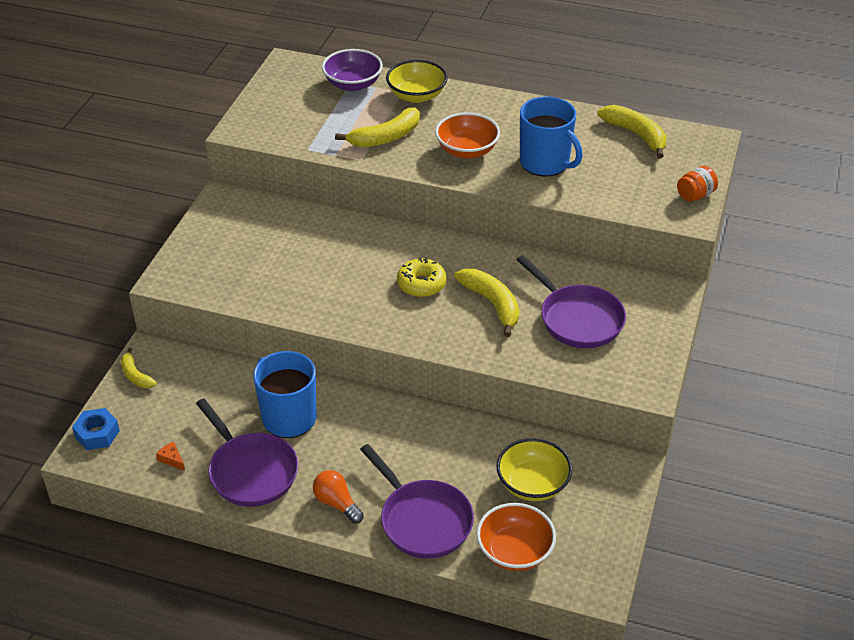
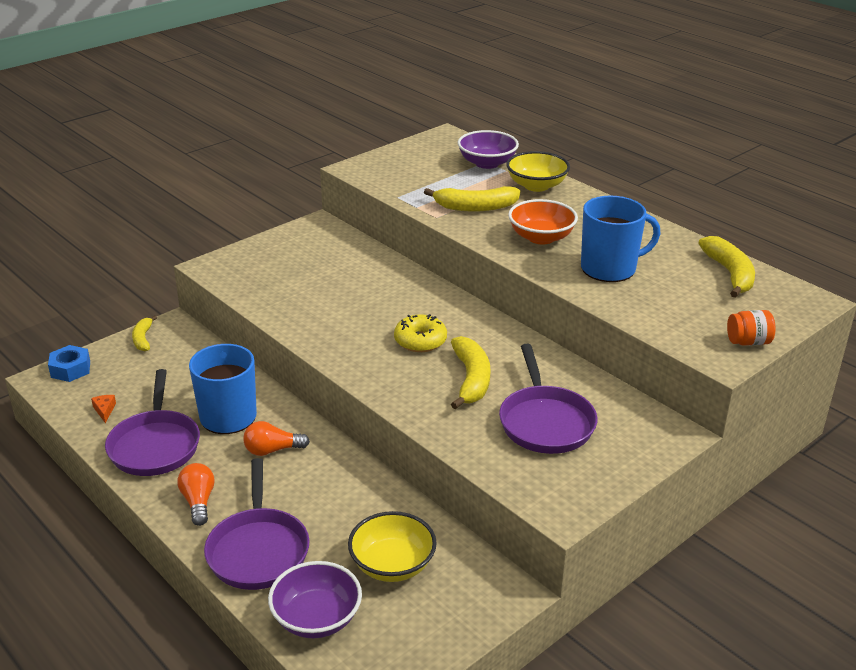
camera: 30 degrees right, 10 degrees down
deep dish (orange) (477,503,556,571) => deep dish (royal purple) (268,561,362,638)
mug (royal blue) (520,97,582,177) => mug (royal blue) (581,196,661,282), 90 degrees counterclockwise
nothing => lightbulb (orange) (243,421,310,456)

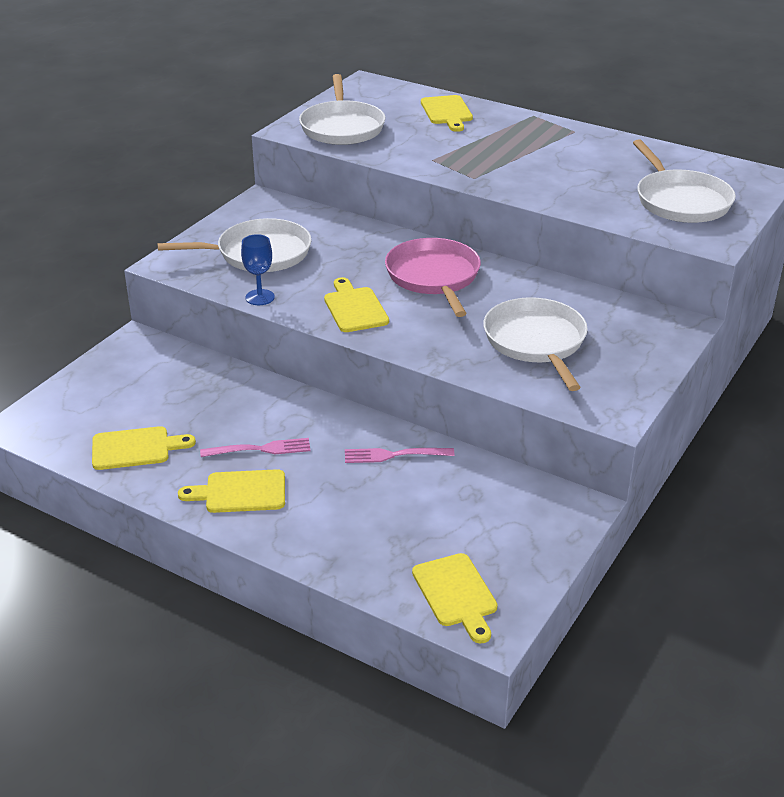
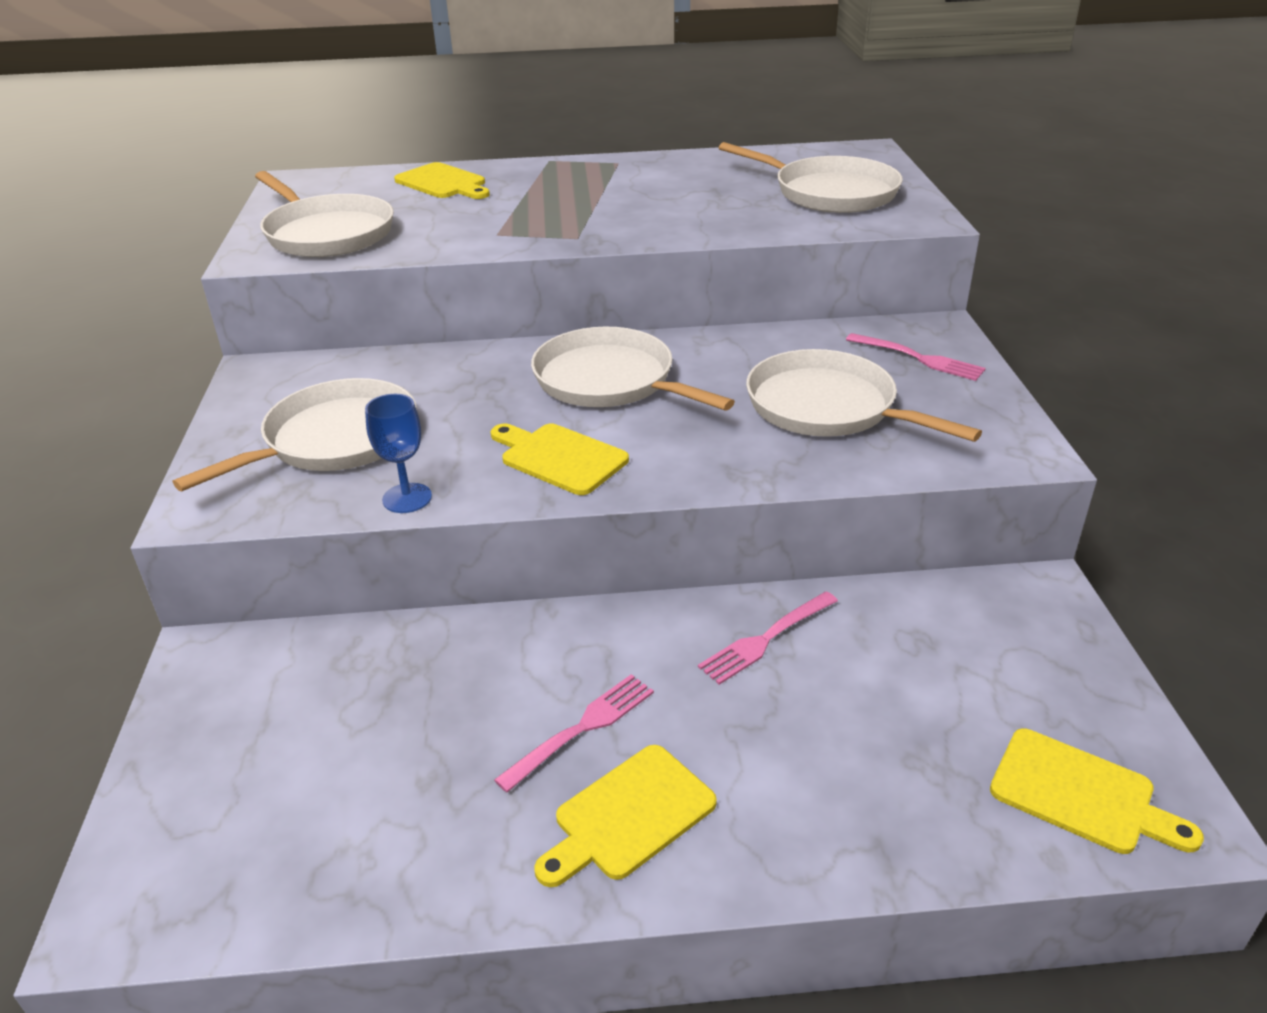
camera: 35 degrees left, 0 degrees up
chopping board (yellow) (92,426,196,470) => nothing
frying pan (rose-pink) (385,238,481,317) => frying pan (pure white) (531,327,735,411)
nothing => dinner fork (rose-pink) (846,333,986,381)

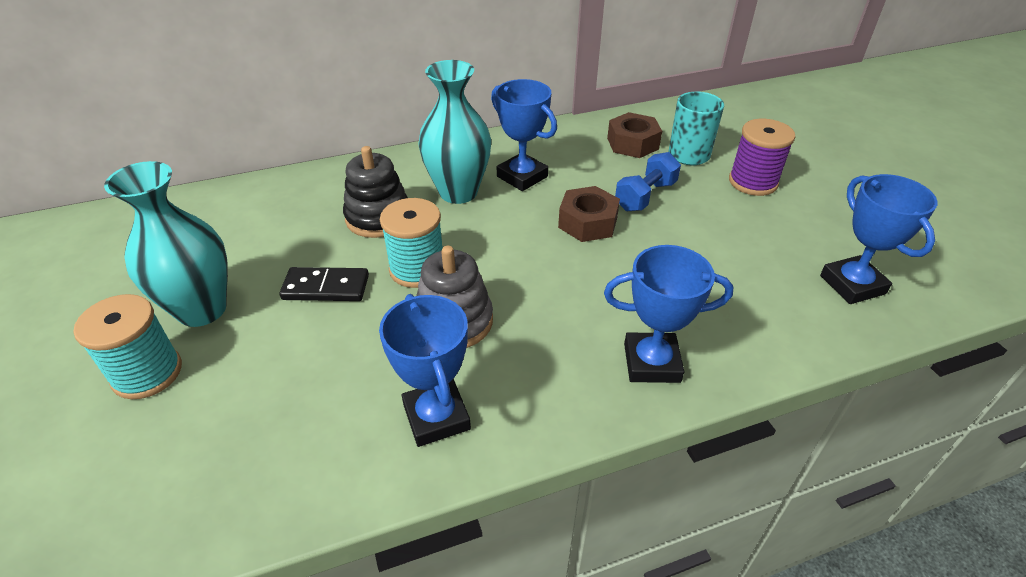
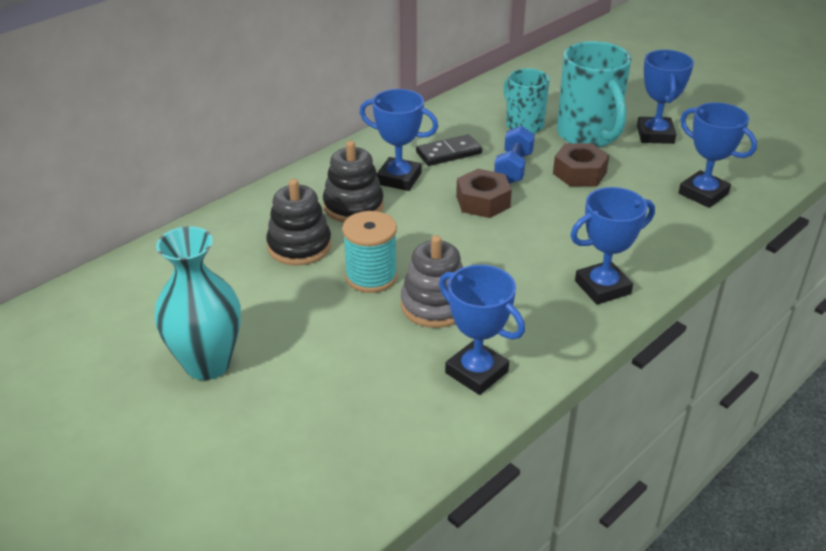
camera: 25 degrees left, 5 degrees down
spool (turquoise) (73,294,182,399) => nothing
domino (ebony) (280,267,369,301) => domino (ebony) (416,134,482,166), moved
tall vase (turquoise) (418,60,491,204) => ring stacker (ebony) (323,141,384,223)
nut (russet) (607,112,662,158) => nut (russet) (553,143,609,187), moved
spool (royal purple) (729,119,795,196) => mug (turquoise) (557,41,631,147)
nothing => award cup (royal blue) (637,50,694,144)

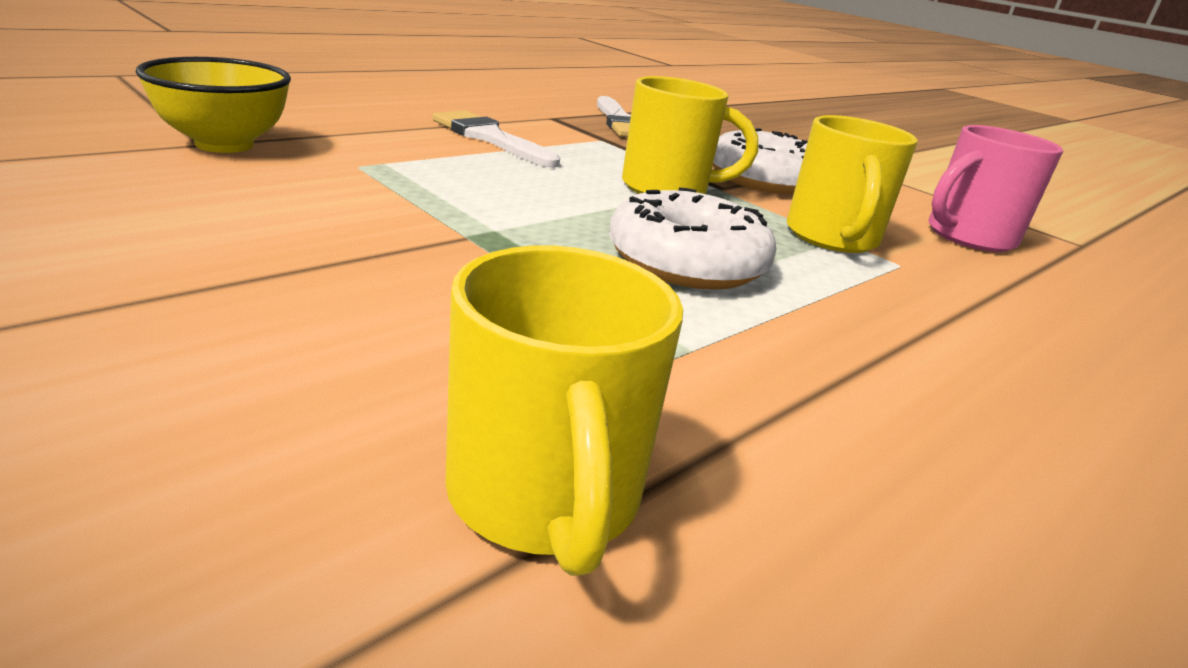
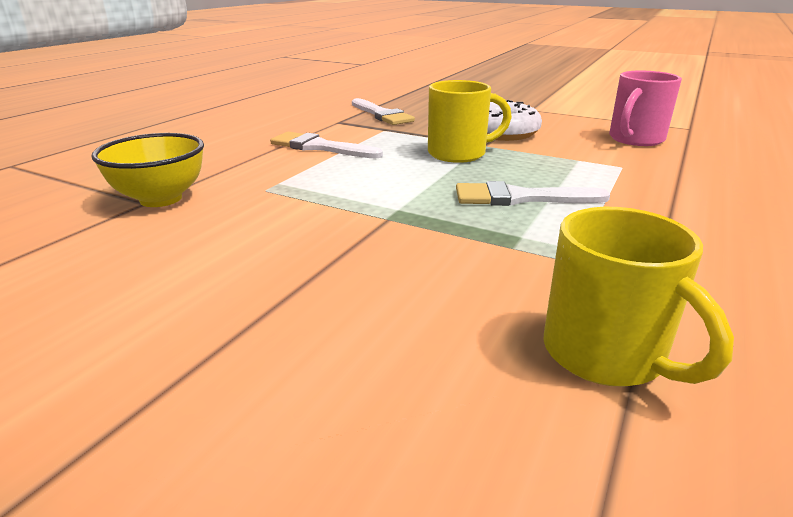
camera: 15 degrees left, 0 degrees up
glazed donut (pure white) (609,187,777,290) => paint brush (pure white) (456,181,610,206)
mug (yellow) (787,115,918,253) => nothing

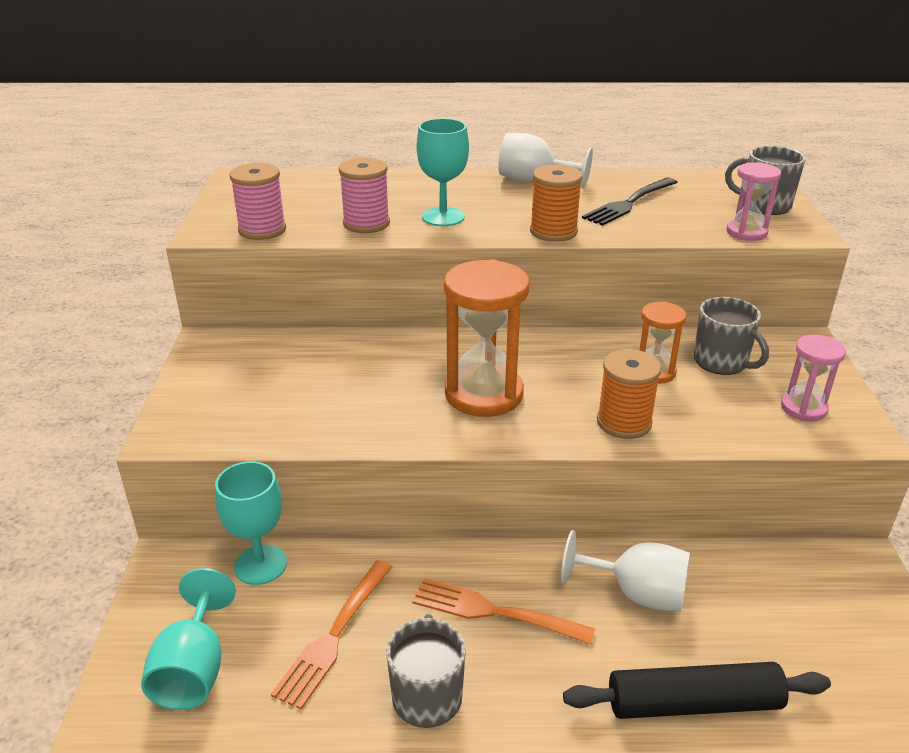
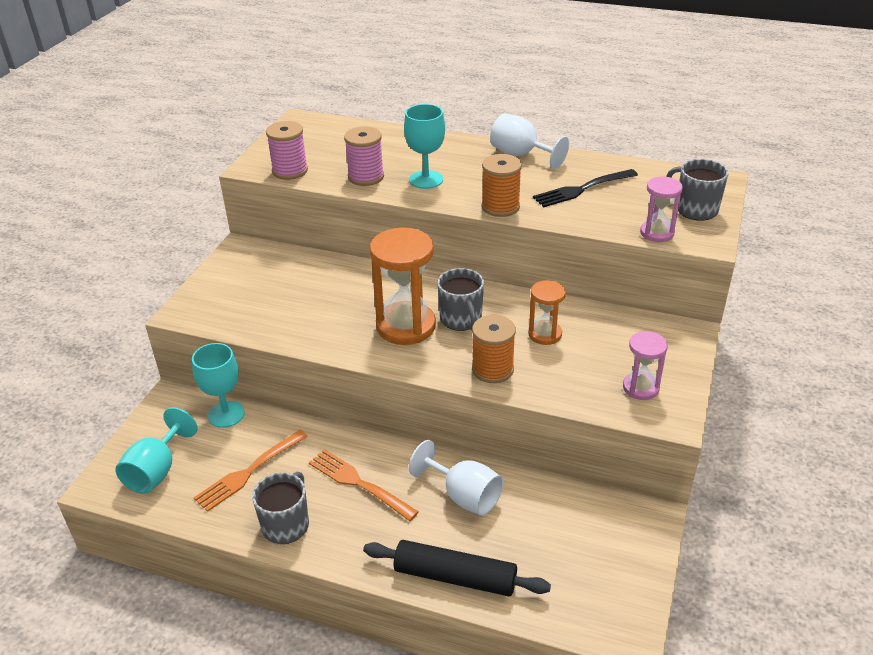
camera: 20 degrees right, 5 degrees up
mug (ash-grey) (693,297,769,375) => mug (ash-grey) (437,268,484,331), moved

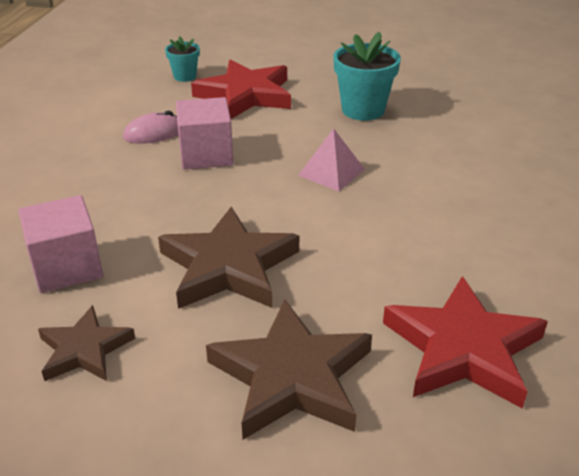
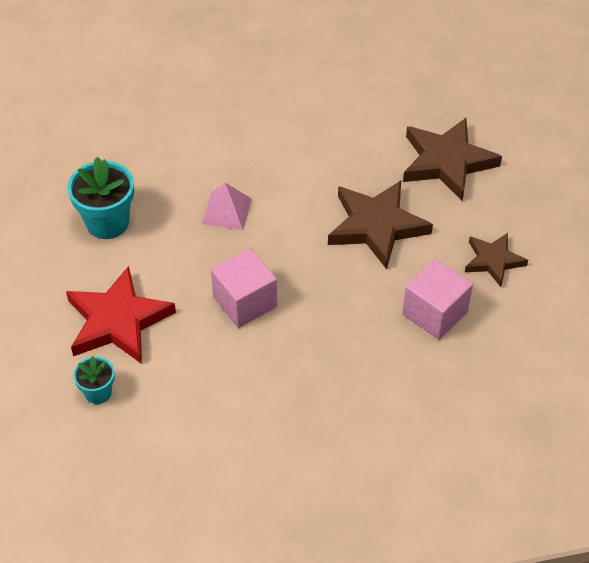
camera: 115 degrees left, 15 degrees up
computer mouse (rose-pink) (123,111,179,144) => nothing
star shape (scarlet) (383,276,548,409) => nothing

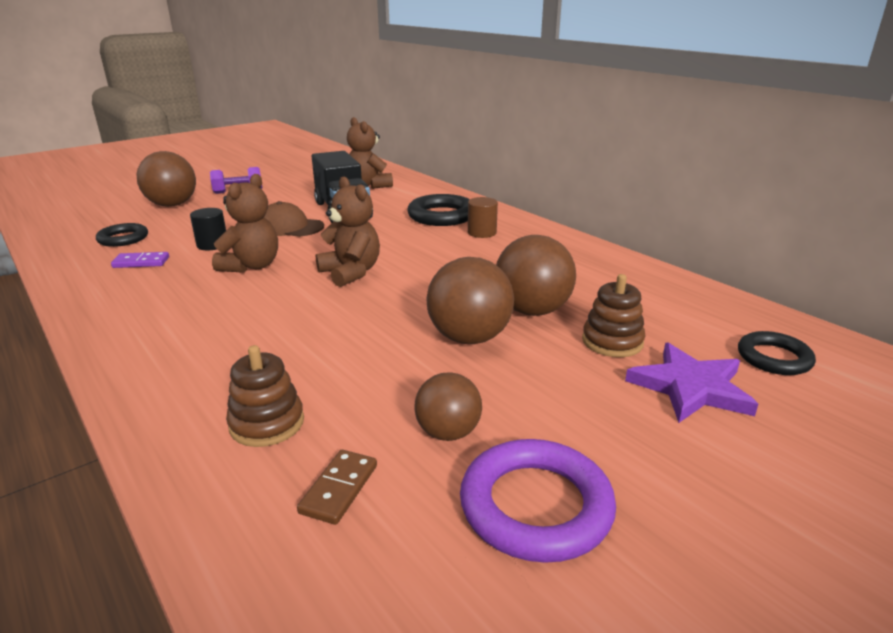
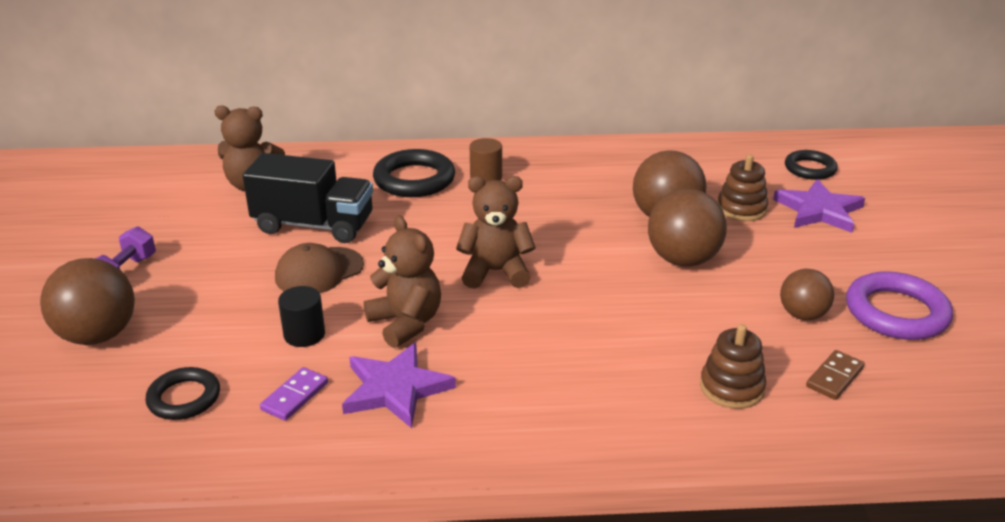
camera: 55 degrees left, 5 degrees up
domino (russet) (297,450,377,525) => domino (russet) (806,350,865,400), 75 degrees clockwise
nothing => star shape (royal purple) (342,343,456,428)

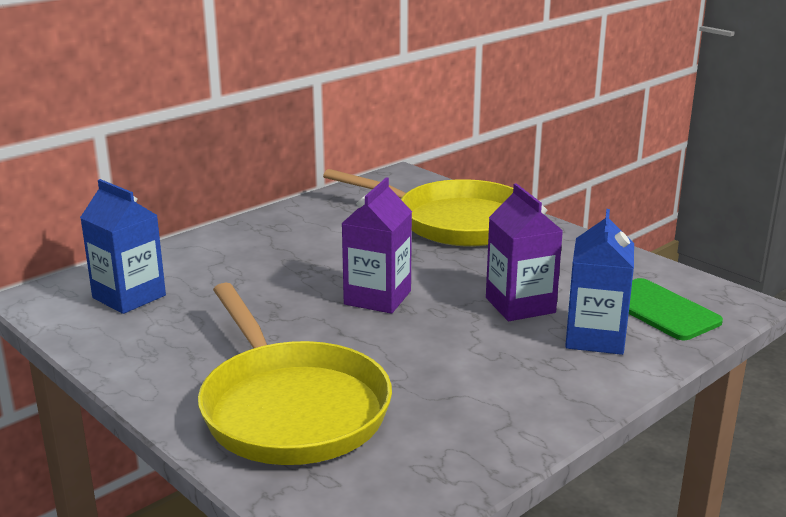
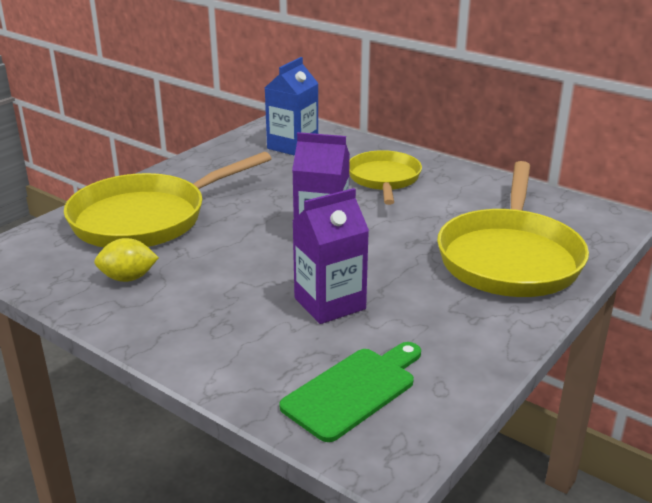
camera: 80 degrees right, 5 degrees up
milk carton (royal blue) (565,209,634,355) => nothing
nothing => citrus fruit (yellow) (94,238,159,282)
nothing => frying pan (yellow) (349,150,422,205)

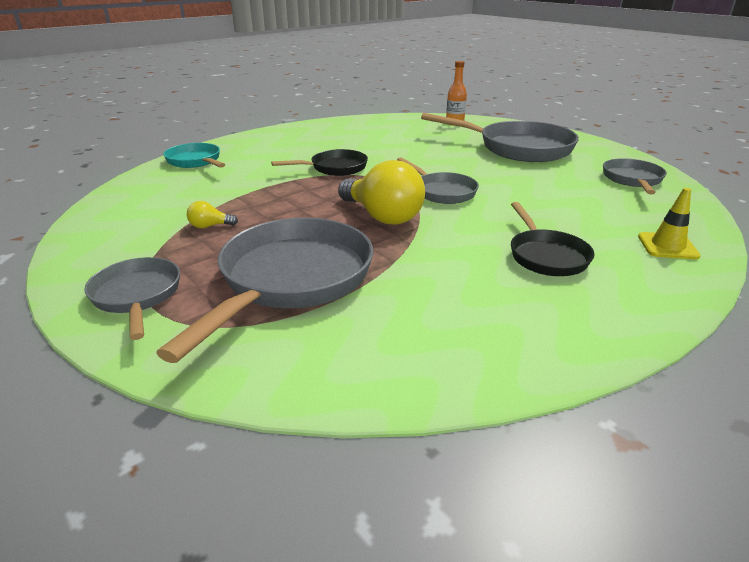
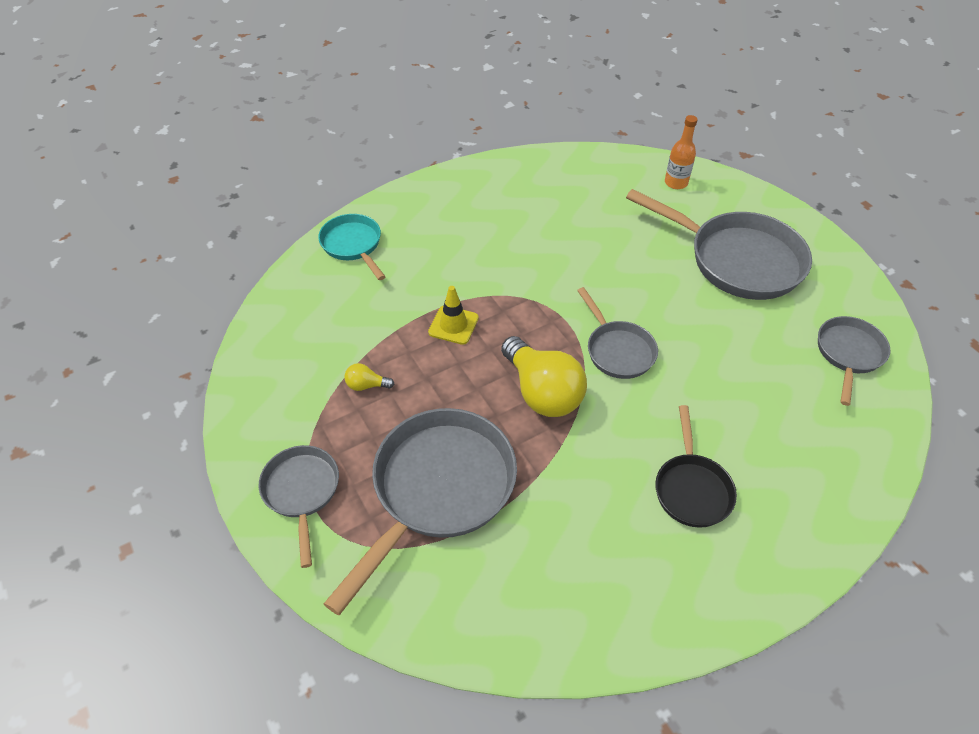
camera: 10 degrees right, 20 degrees up
frying pan (ebony) (271,149,368,176) => nothing
traffic cone (yellow) (638,188,701,259) => traffic cone (yellow) (428,286,479,345), moved

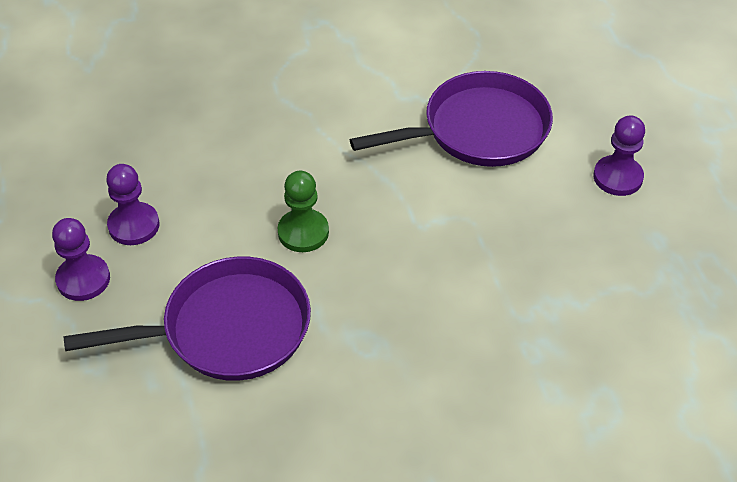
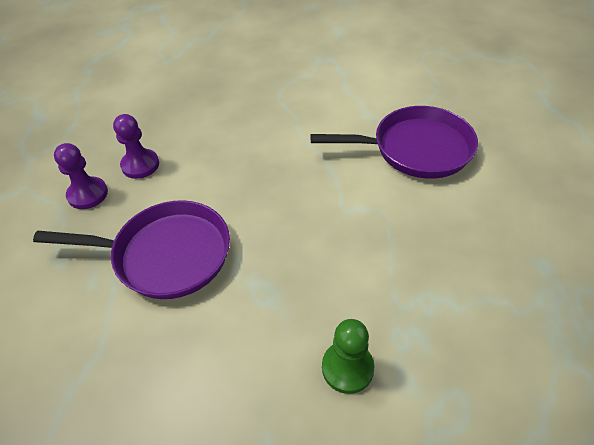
camera: 20 degrees right, 0 degrees up
game pawn (emerald) (277,171,329,252) => game pawn (emerald) (322,319,374,394), moved
game pawn (royal purple) (593,116,645,196) => nothing

